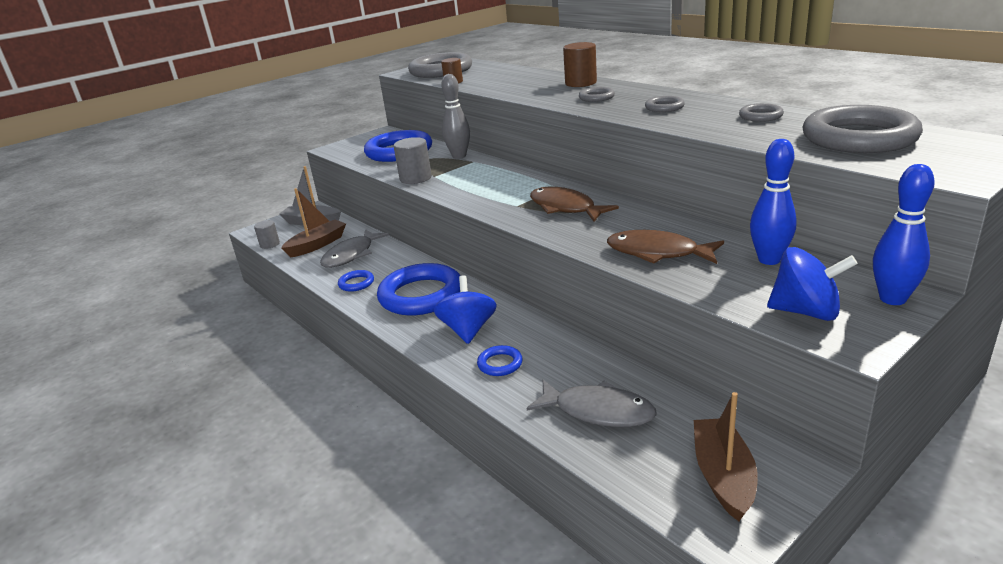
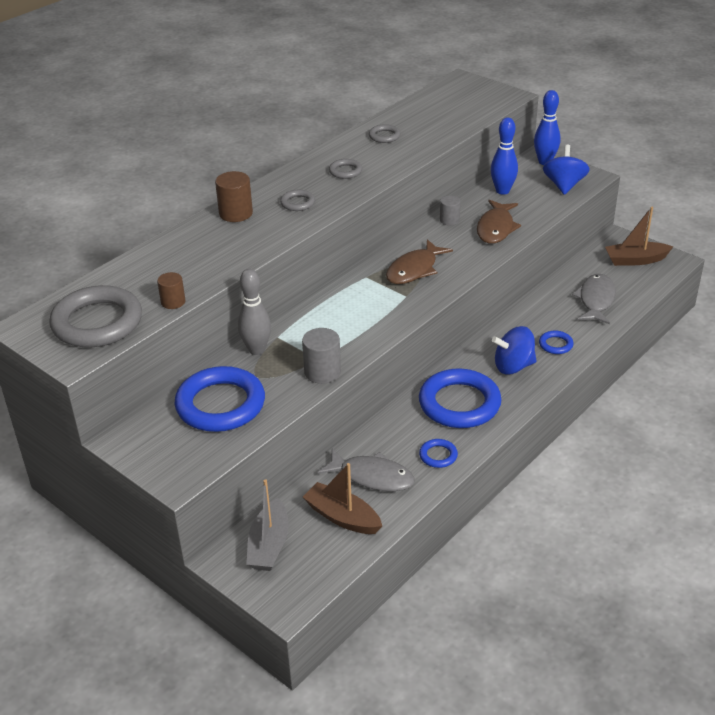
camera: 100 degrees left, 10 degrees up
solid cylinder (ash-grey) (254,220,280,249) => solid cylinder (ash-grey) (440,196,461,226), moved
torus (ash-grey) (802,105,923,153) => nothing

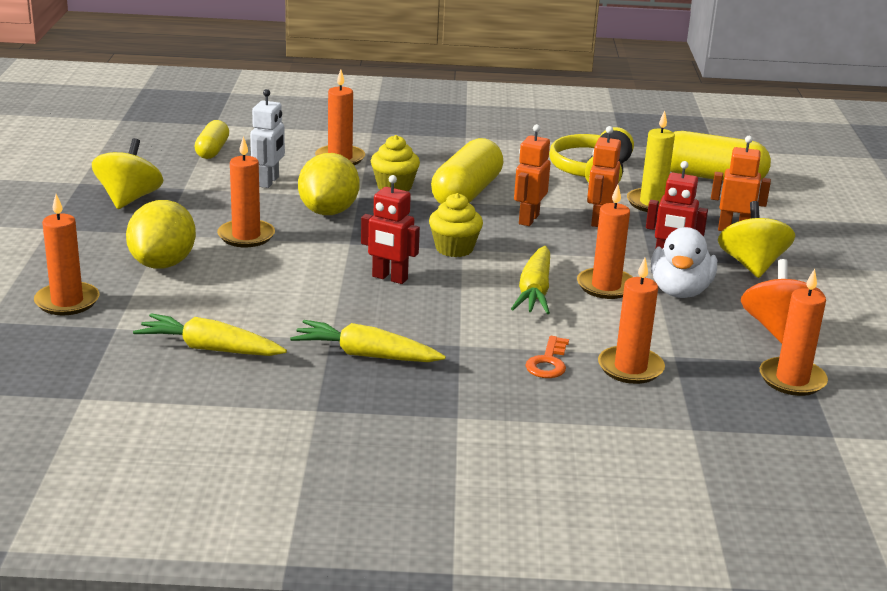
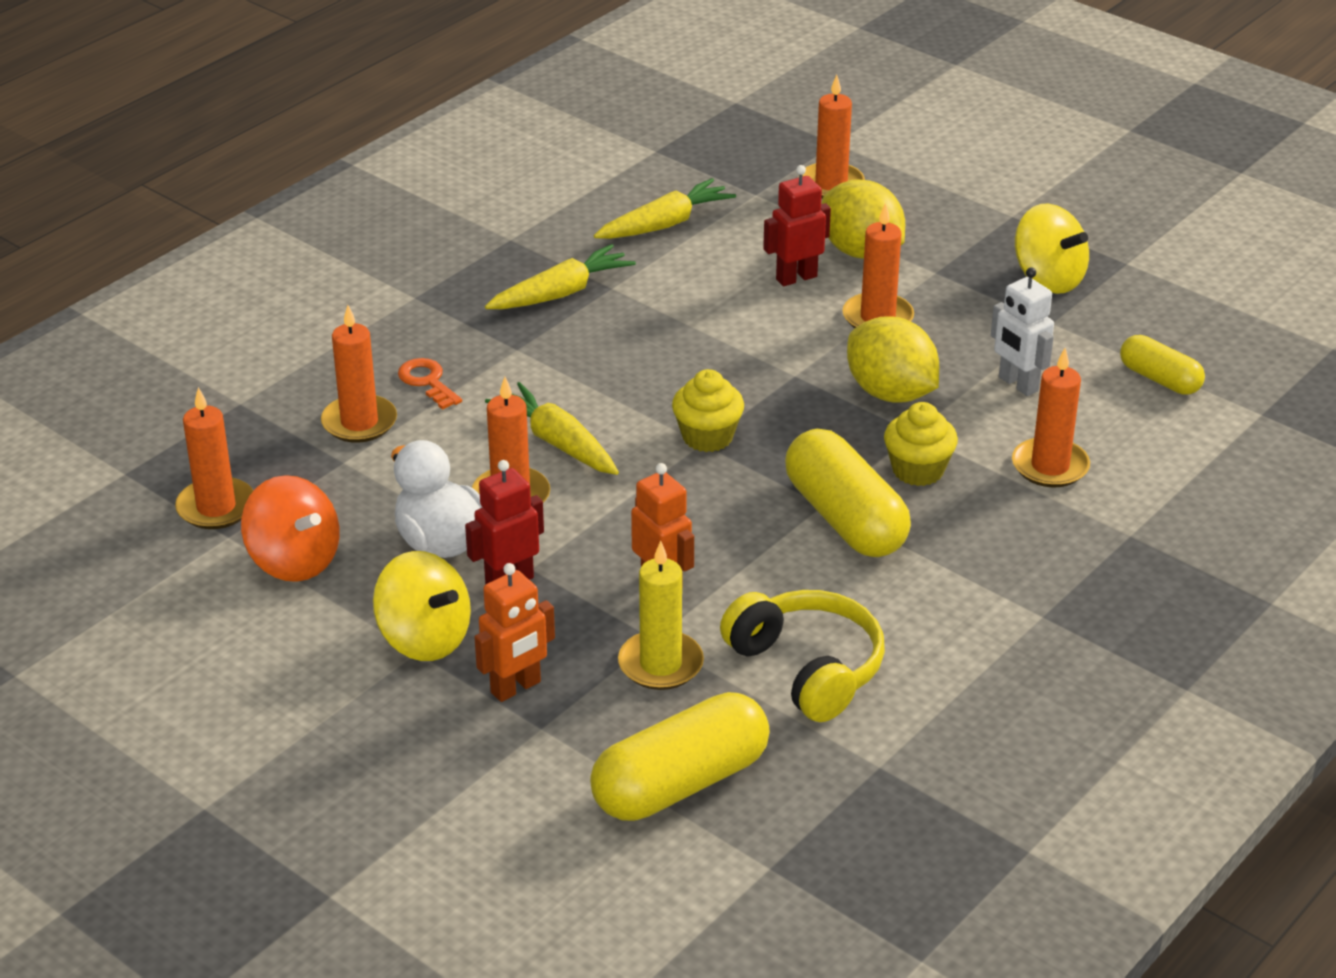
camera: 130 degrees right, 10 degrees up
toy robot (scarlet) (361,175,420,284) => toy robot (scarlet) (763,165,831,286), moved
toy robot (orange) (514,124,550,226) => nothing

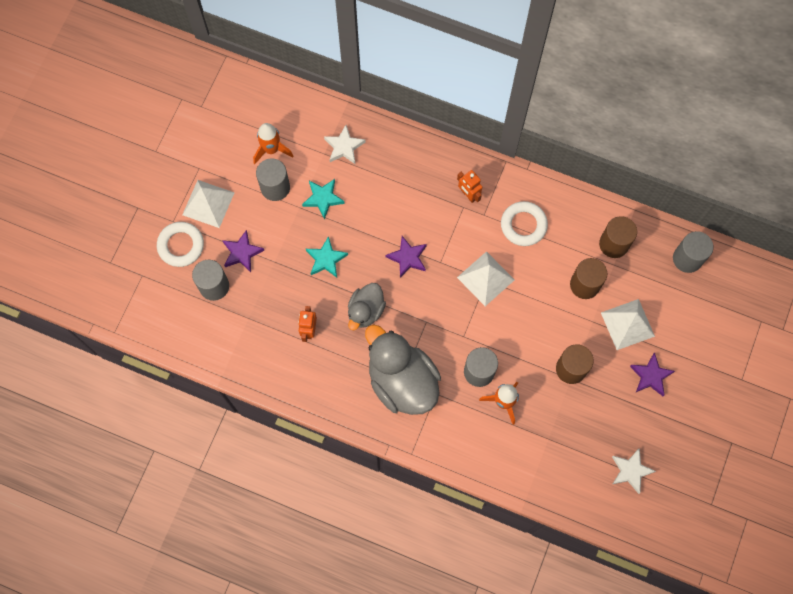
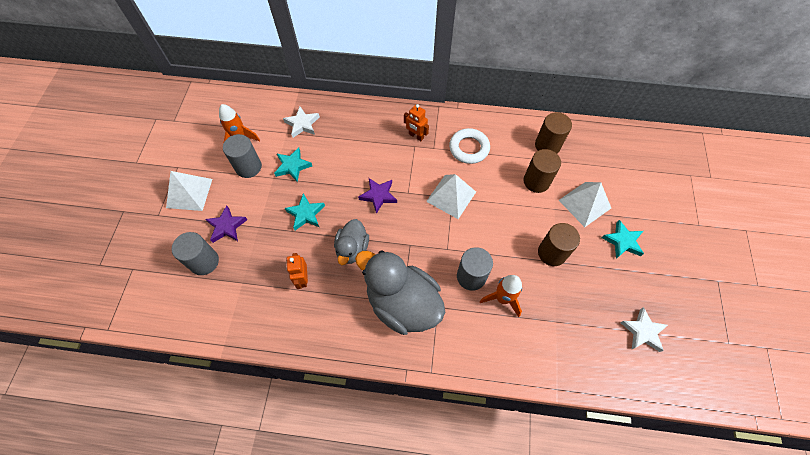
camera: 15 degrees left, 10 degrees down
torus (pure white) (157,222,204,267) => nothing
star shape (royal purple) (630,353,675,396) => star shape (turquoise) (602,220,644,259)
solid cylinder (ash-grey) (673,231,714,273) => nothing

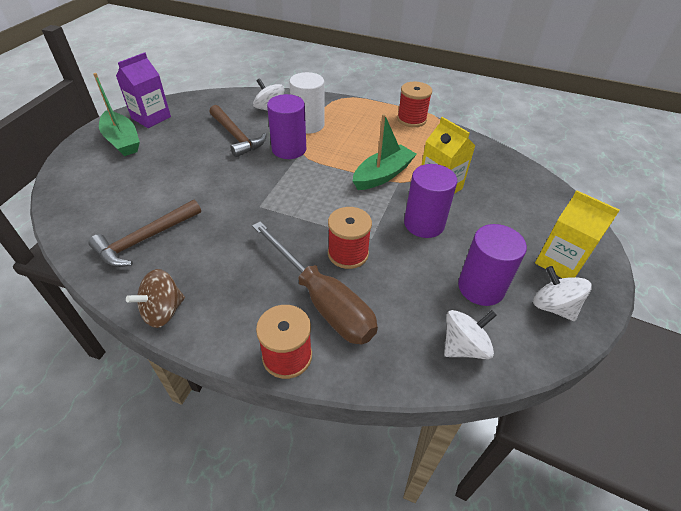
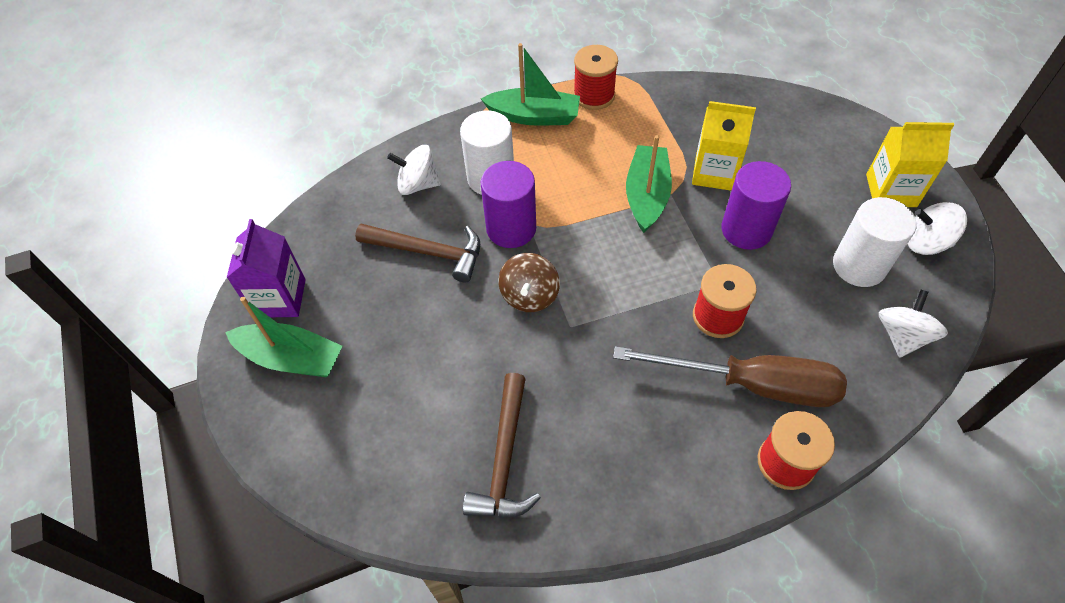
camera: 35 degrees left, 10 degrees up
toy top (russet) (126,269,185,328) => toy top (russet) (498,253,560,312), moved
solid cylinder (royal purple) (458,224,527,306) => solid cylinder (pure white) (833,197,917,287)
nothing => boat (emerald) (481,43,580,126)

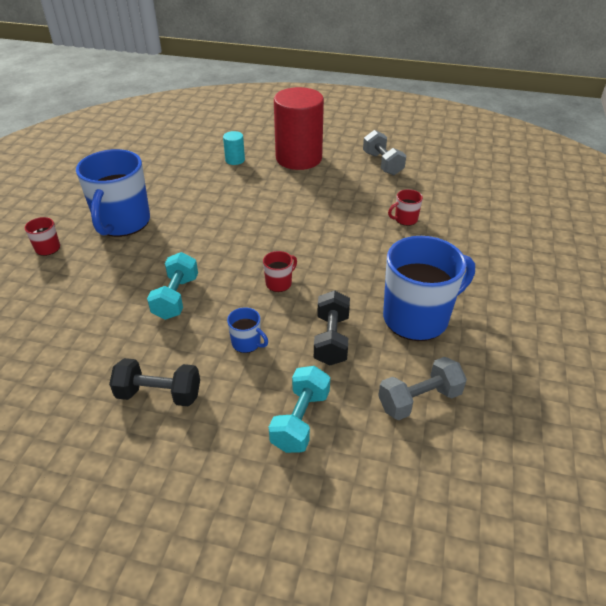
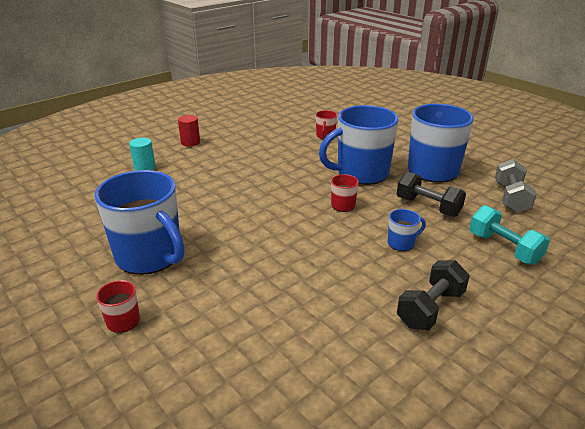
camera: 55 degrees left, 10 degrees down
free weight (turquoise) (147,252,198,320) => nothing
solid cylinder (scarlet) (274,87,324,170) => solid cylinder (scarlet) (178,115,200,147), x0.42
free weight (ash-grey) (363,130,406,175) => nothing
nothing => mug (royal blue) (319,105,399,185)

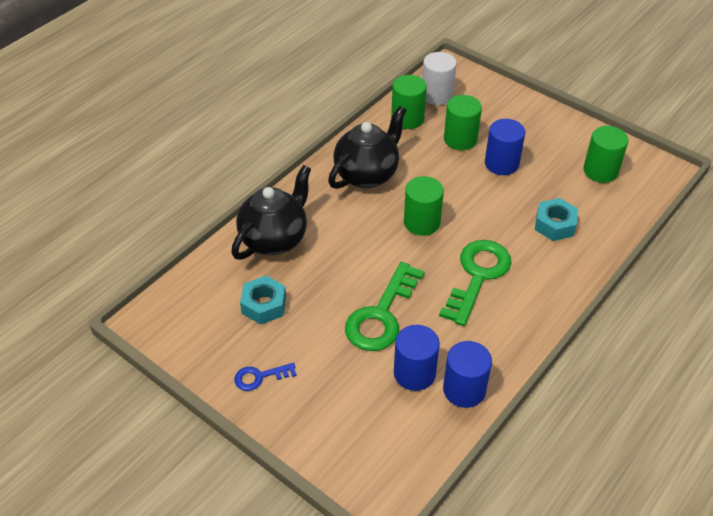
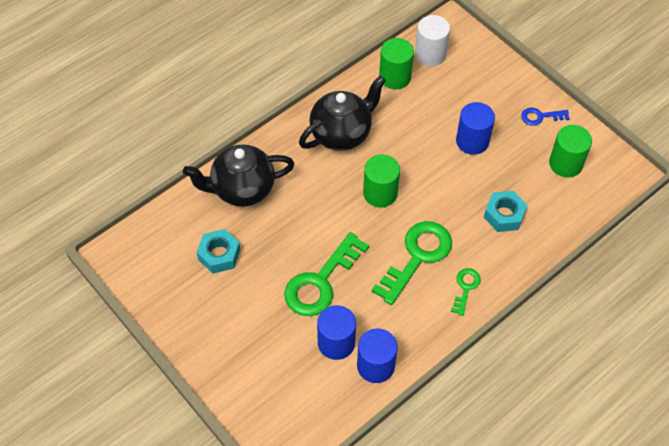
camera: 10 degrees right, 10 degrees up
tea pot (ebony) (231,165,311,260) => tea pot (ebony) (183,144,294,207), 150 degrees counterclockwise
key (royal blue) (234,363,297,391) => key (royal blue) (521,107,570,126), moved
solid cylinder (emerald) (444,95,482,150) => nothing
nothing => key (emerald) (451,268,481,316)

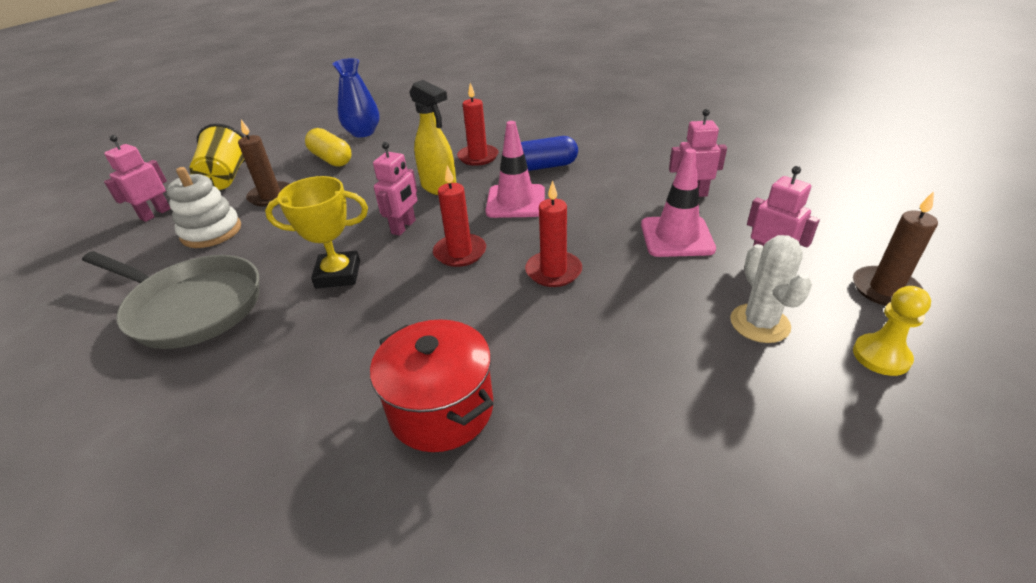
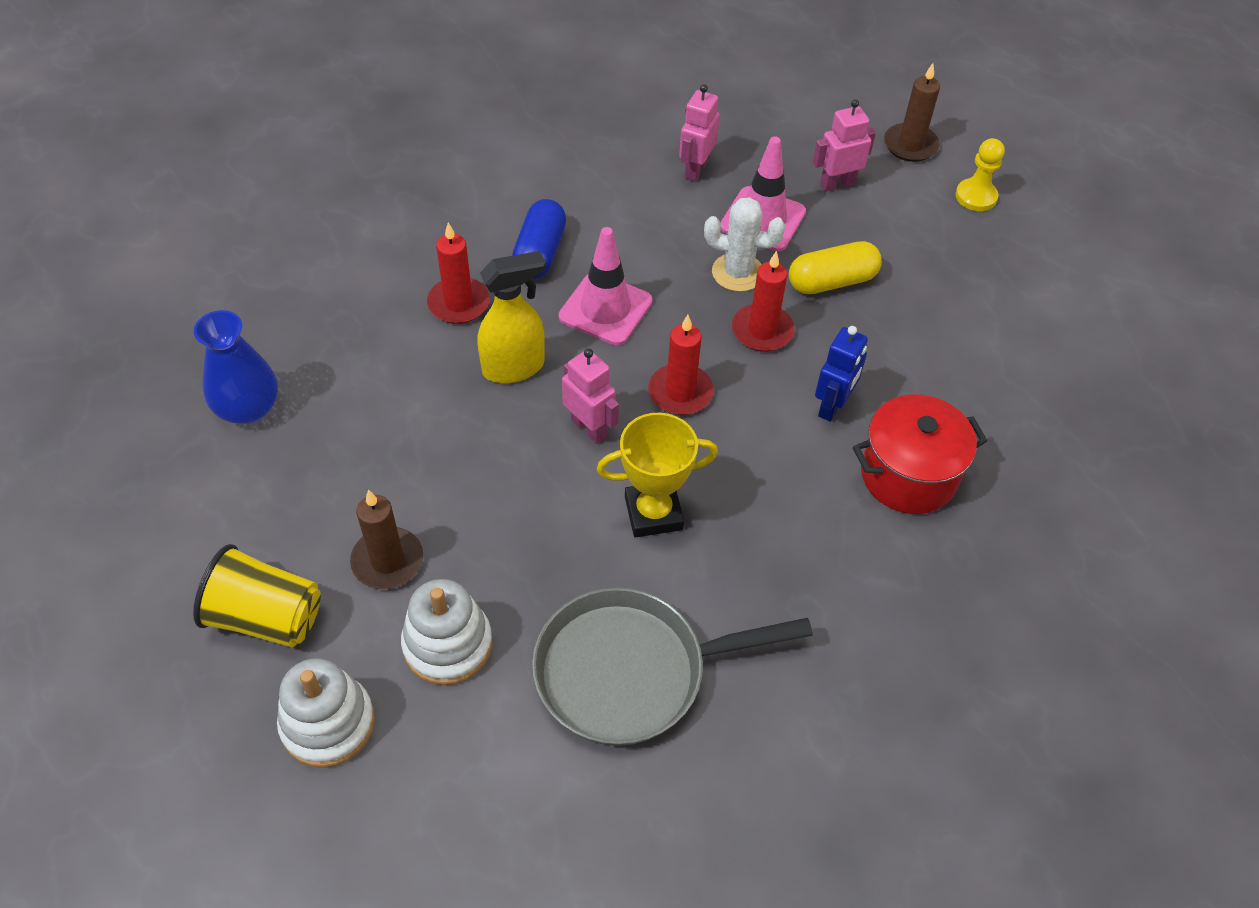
camera: 70 degrees left, 15 degrees up
frying pan (ash-grey) (82,251,259,349) => frying pan (ash-grey) (532,587,813,746), 150 degrees counterclockwise
toy robot (rose-pink) (104,135,170,222) => ring stacker (pure white) (277,658,375,768)
award cup (yellow) (265,176,368,289) => award cup (yellow) (597,413,718,537), 60 degrees clockwise
capsule (yellow) (305,128,352,167) => capsule (yellow) (789,241,882,294), moved
prickly plant (pure white) (730,235,812,343) => prickly plant (pure white) (704,197,785,292), moved
nothing => toy robot (royal blue) (815,326,868,422)

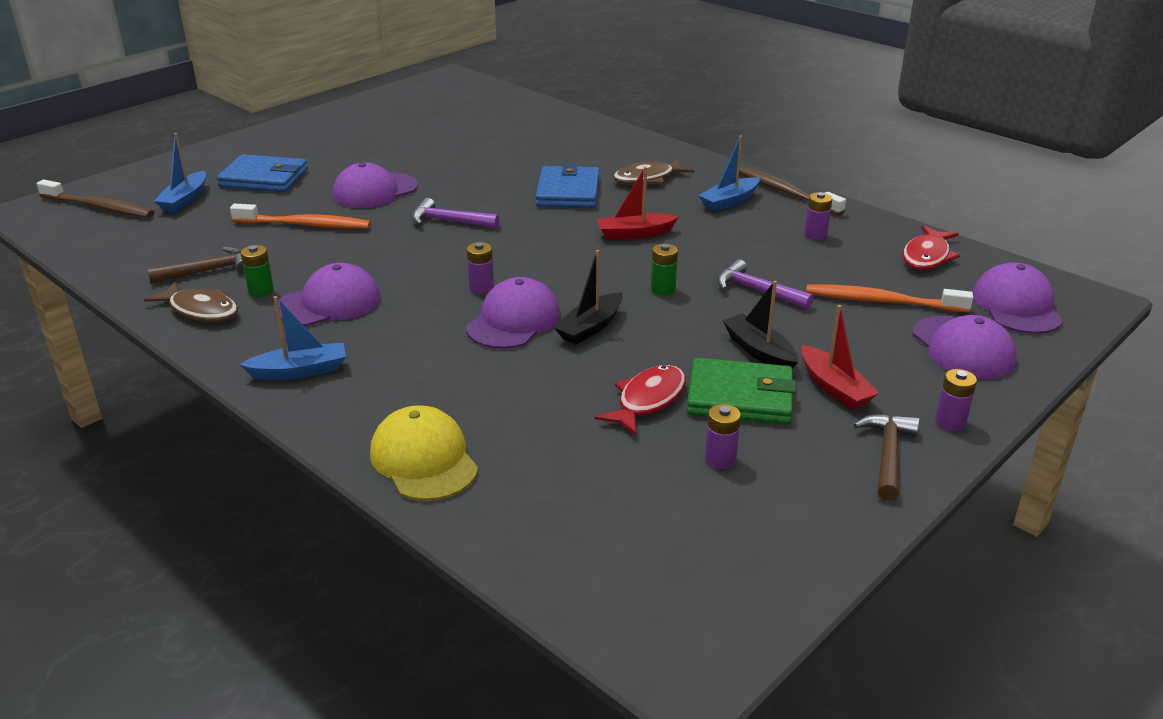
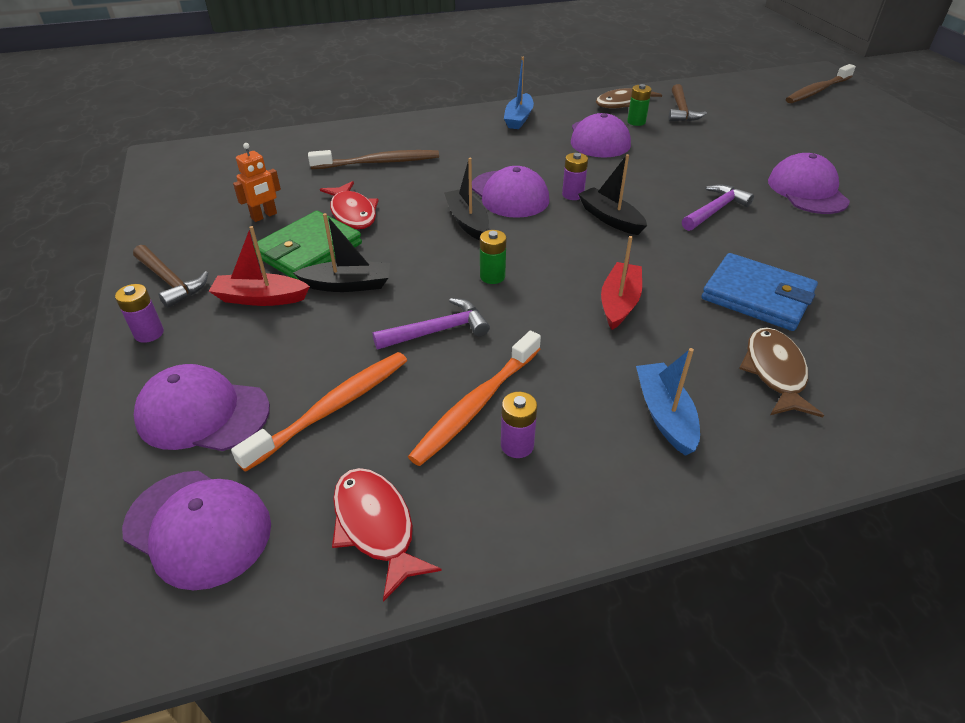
camera: 120 degrees right, 10 degrees up
boat (royal blue) (154,133,206,212) => nothing
billfold (royal blue) (217,154,308,192) => nothing
dental brush (orange) (230,204,371,229) => dental brush (orange) (408,331,541,466), moved
peaked cap (yellow) (370,405,478,501) => nothing
AA battery (royal purple) (705,404,741,469) => toy robot (orange) (233,143,281,222)
dental brush (russet) (739,166,846,216) => dental brush (russet) (308,150,439,169), moved
nothing => boat (ebony) (578,154,647,235)

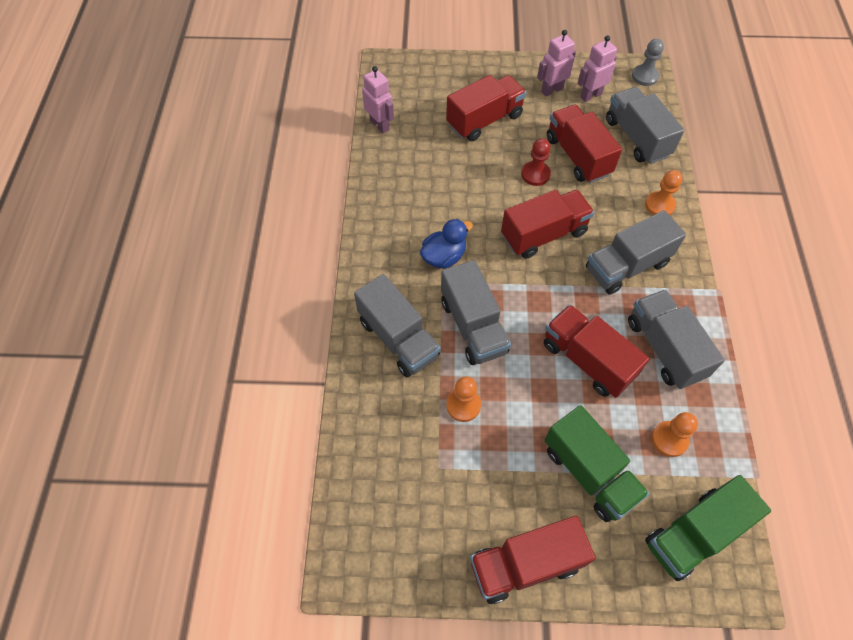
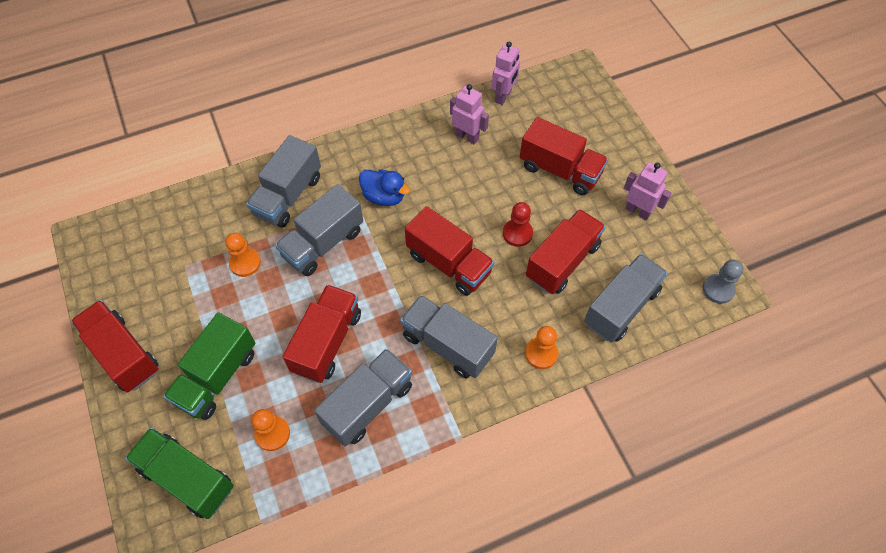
camera: 65 degrees right, 0 degrees up
toy robot (rose-pink) (578,35,617,102) => toy robot (rose-pink) (450,84,489,144), moved

